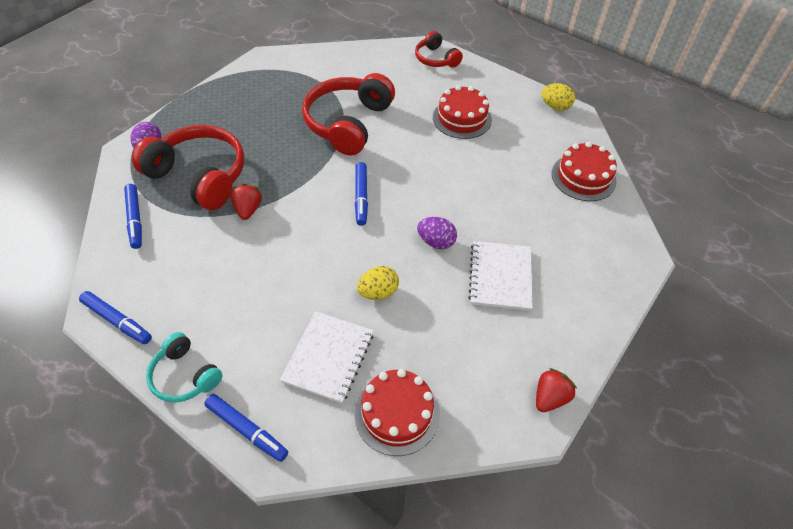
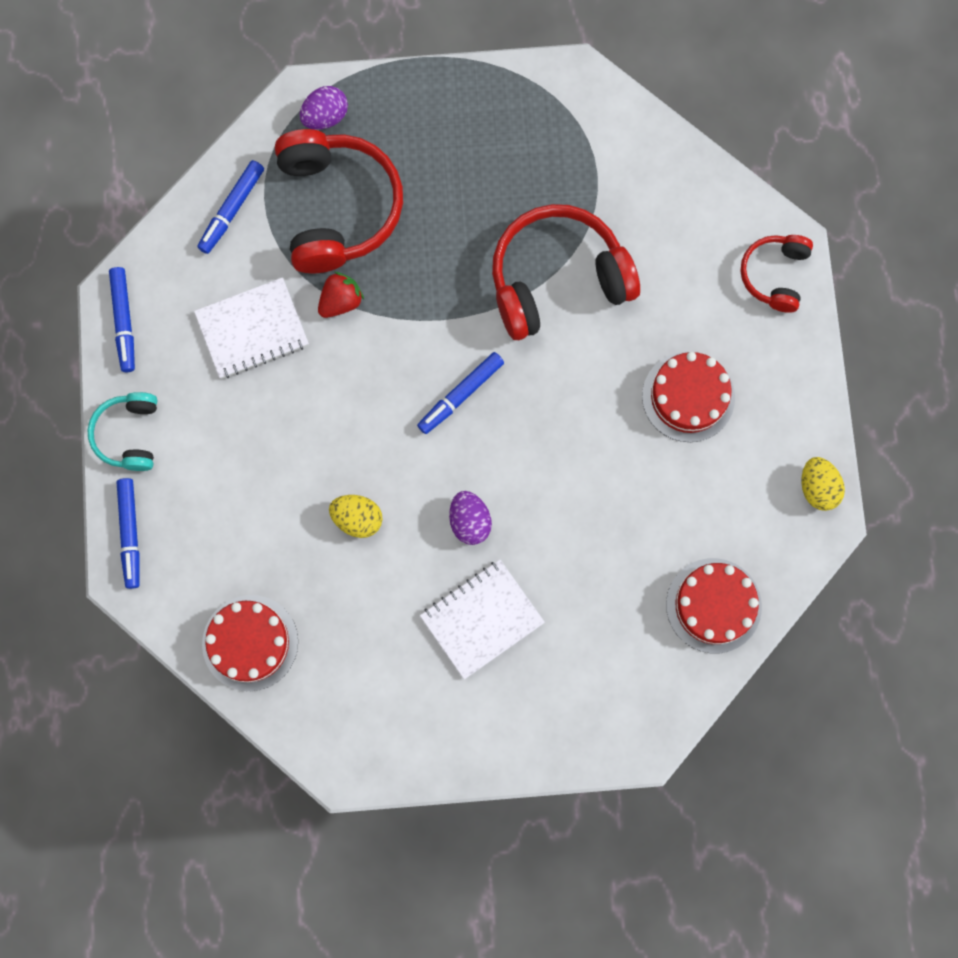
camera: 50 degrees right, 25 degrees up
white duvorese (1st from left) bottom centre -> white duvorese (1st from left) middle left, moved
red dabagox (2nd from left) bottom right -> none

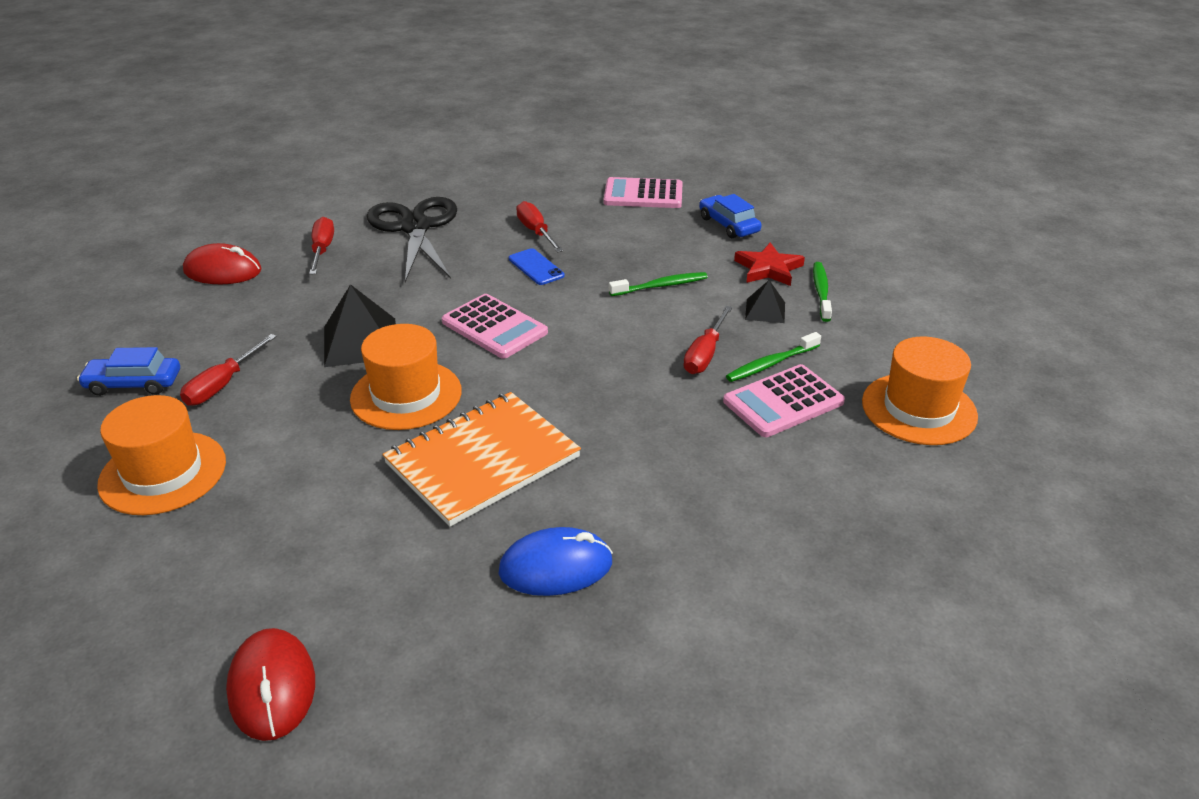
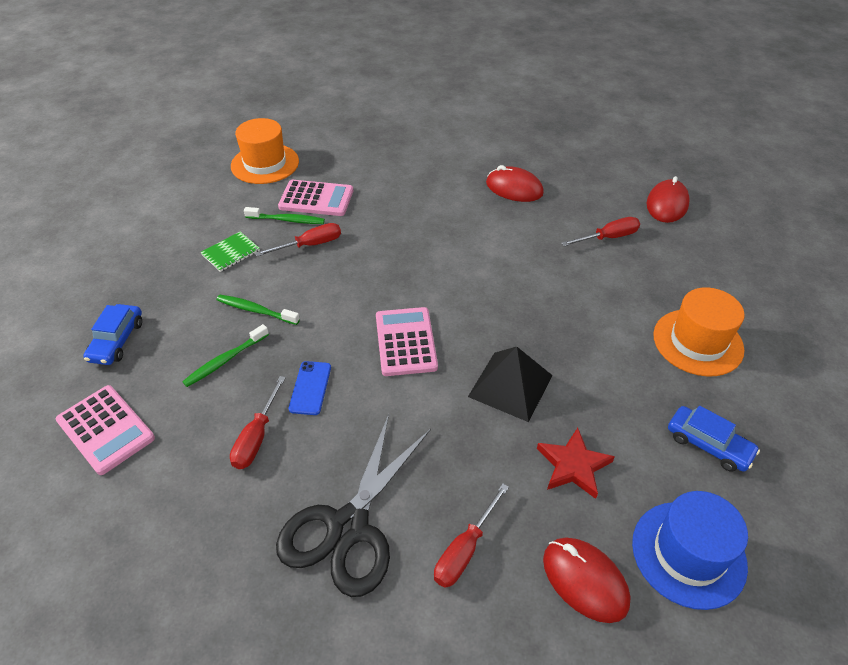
camera: 140 degrees left, 10 degrees up
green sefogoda (3rd from left in the first image) middle right -> green sefogoda (1st from left) middle left, moved
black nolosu (2nd from left) centre -> green duvorese middle left
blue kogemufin bottom centre -> red kogemufin (1st from left) top centre
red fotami top centre -> red fotami bottom right, moved
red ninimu (1st from left in the first image) middle left -> red ninimu (4th from left) middle right, moved
none -> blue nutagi bottom right
orange nutagi (2nd from left) centre -> none
orange duvorese centre -> none

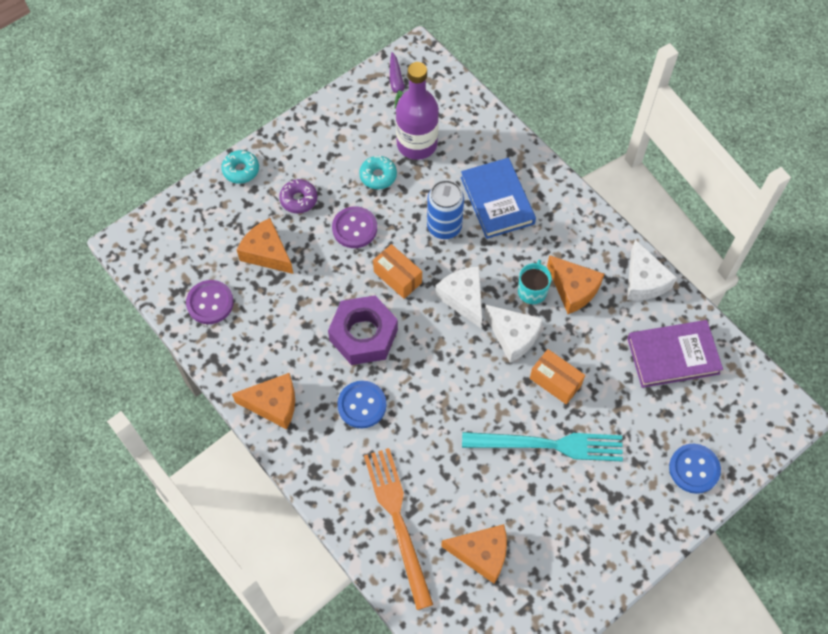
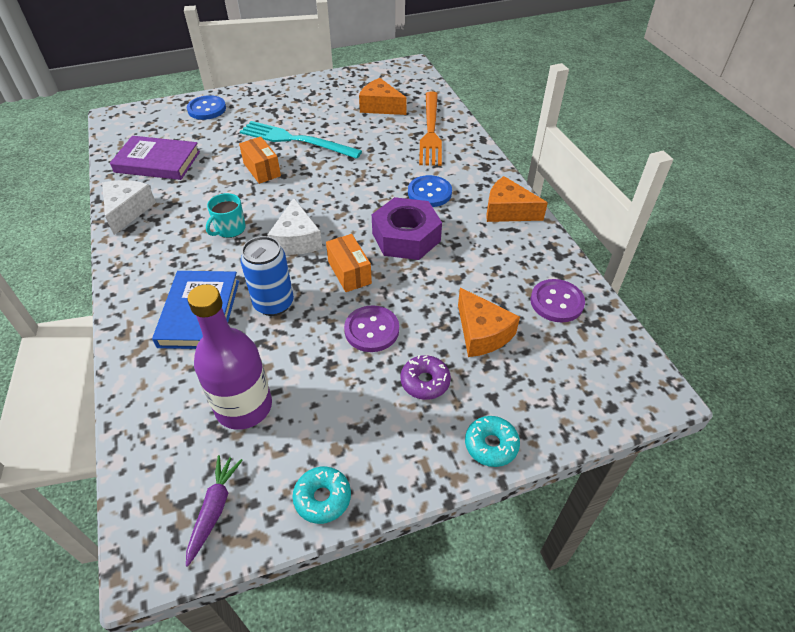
camera: 160 degrees left, 15 degrees down
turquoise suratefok (2nd from left in the first image) top centre -> turquoise suratefok (1st from left) bottom centre, moved
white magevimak (2nd from left) centre -> none
orange magevimak (4th from left) middle right -> none

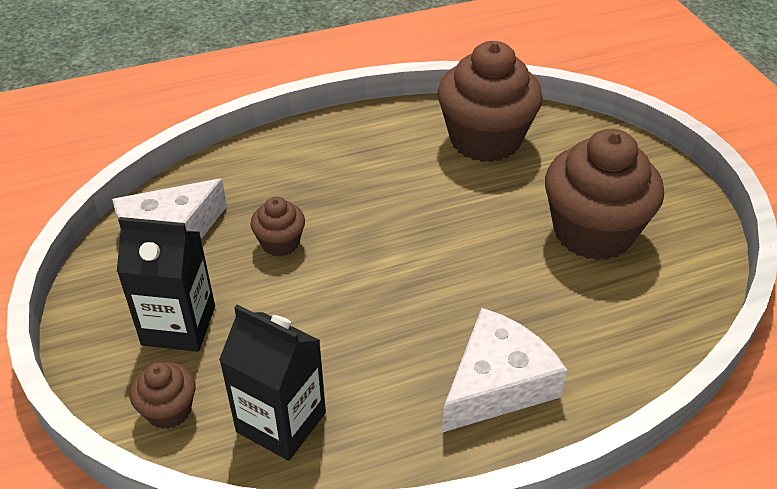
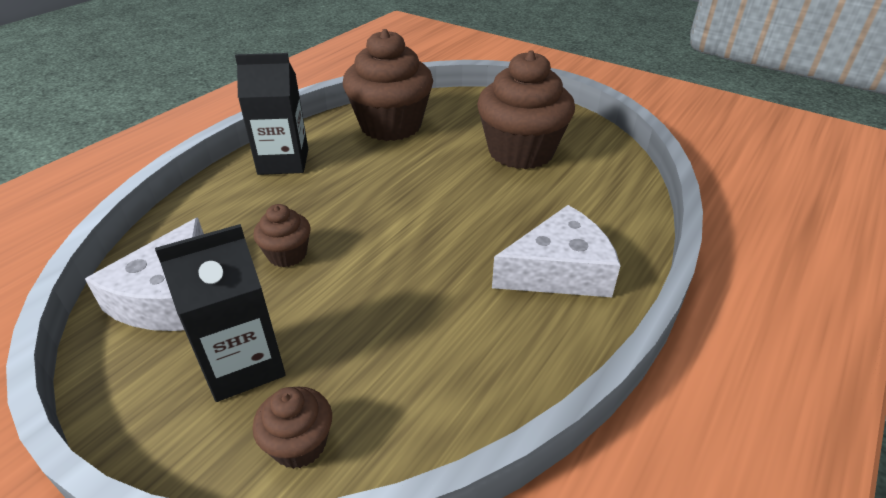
camera: 35 degrees left, 5 degrees down
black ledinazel (2nd from left) bottom centre -> black ledinazel (2nd from left) top left, moved
white magevimak (2nd from left) bottom centre -> white magevimak (2nd from left) centre, 60 degrees clockwise

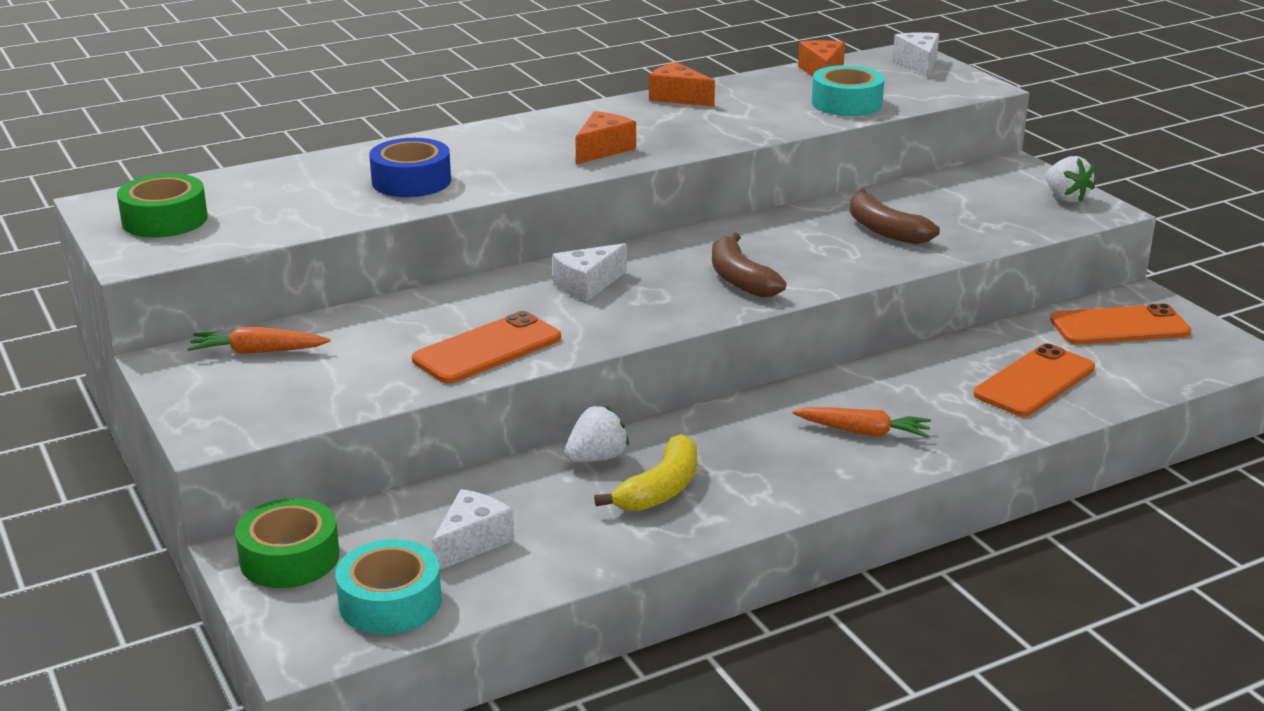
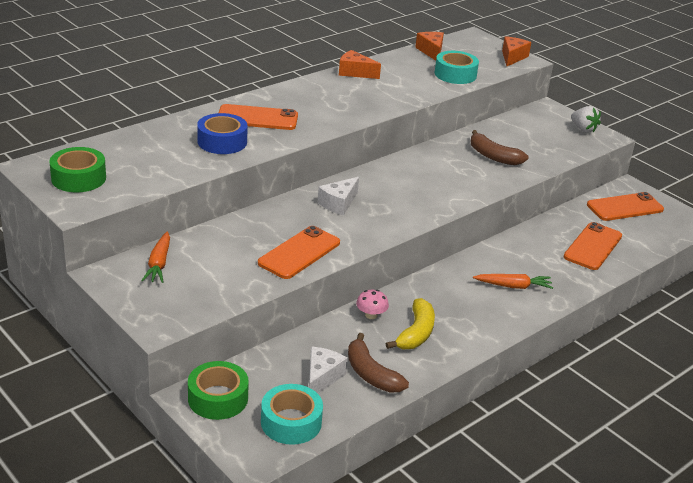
camera: 15 degrees left, 5 degrees up
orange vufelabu (1st from left) middle left, 75 degrees counterclockwise
none -> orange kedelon (1st from left) top centre
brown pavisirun (1st from left) centre -> brown pavisirun (1st from left) bottom centre, moved
white dabagox (1st from left) centre -> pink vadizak centre
orange magevimak (1st from left in the first image) top centre -> orange magevimak (3rd from left) top right, moved
white magevimak (3rd from left) top right -> none

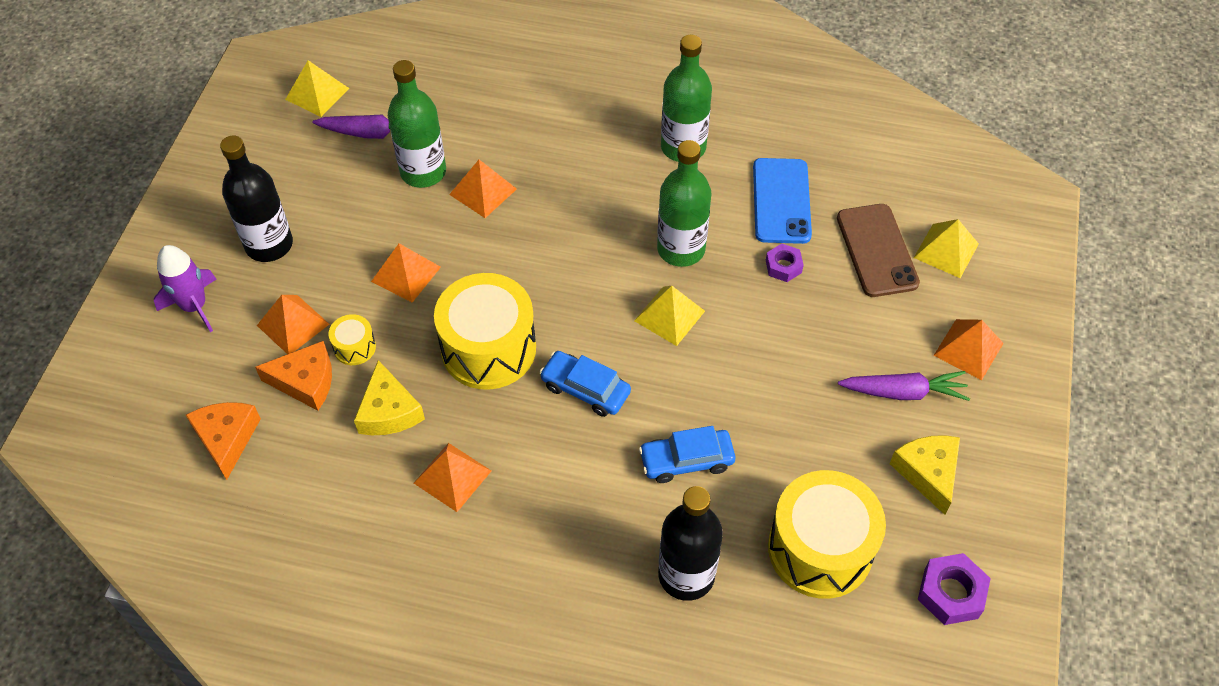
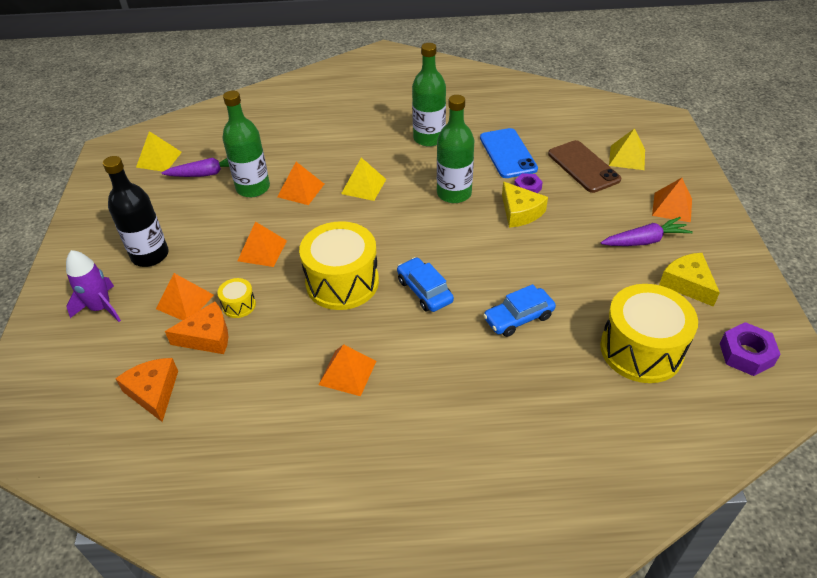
camera: 15 degrees left, 10 degrees down
yellow nolosu (2nd from left) centre -> yellow nolosu (2nd from left) top centre, moved
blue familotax (1st from left) centre, 45 degrees clockwise
yellow magevimak (1st from left) middle left -> yellow magevimak (1st from left) centre, moved
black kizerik (2nd from left) bottom centre -> none

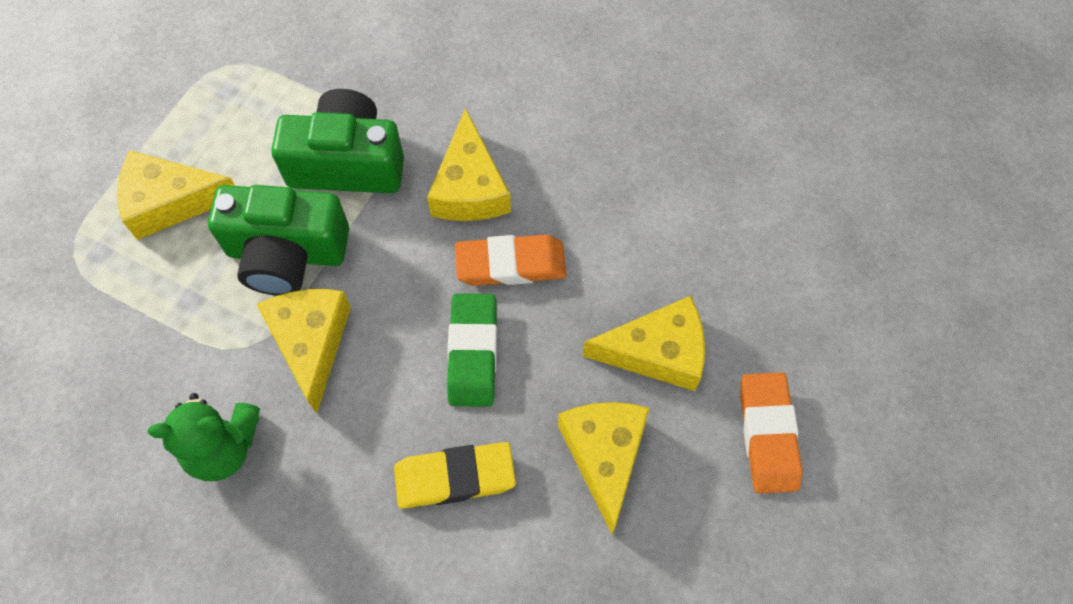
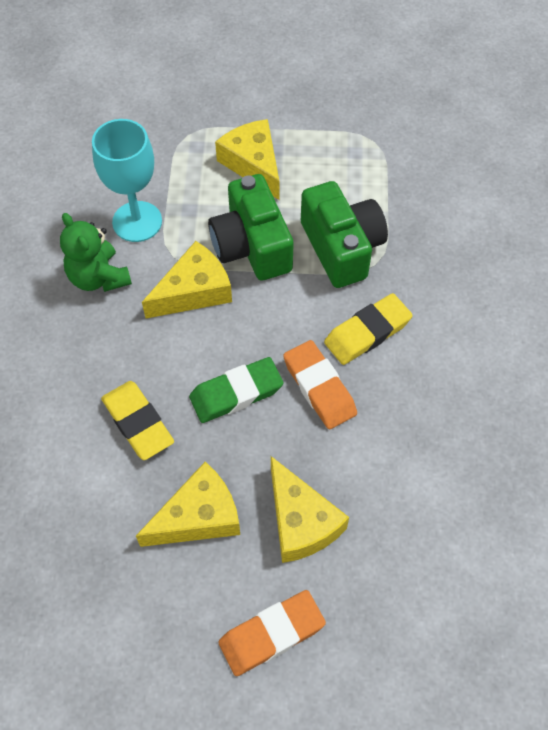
camera: 65 degrees right, 5 degrees down
none -> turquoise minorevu top left
yellow magevimak (3rd from left) top centre -> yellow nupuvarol (2nd from left) middle right

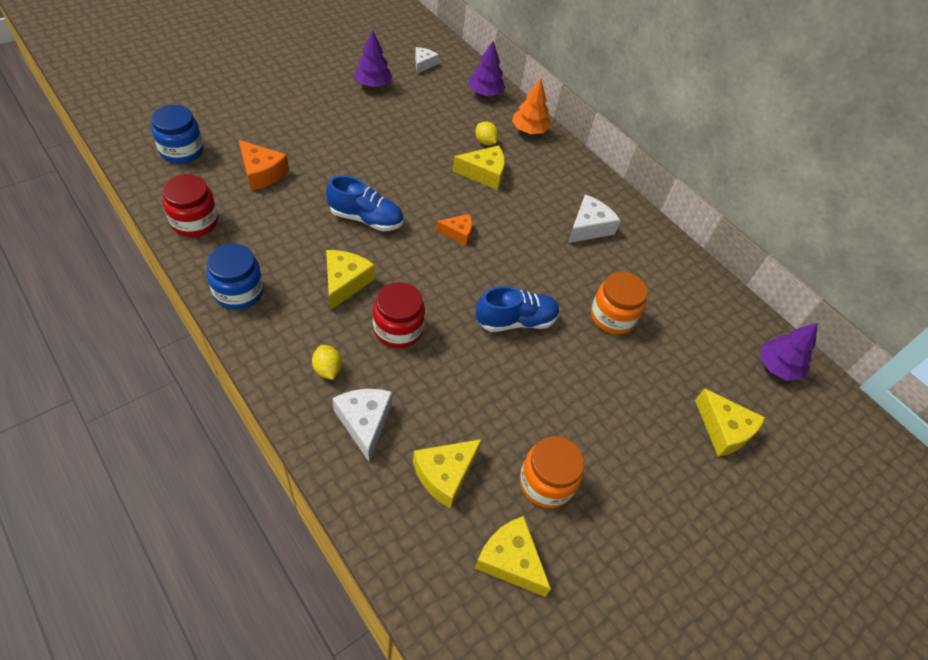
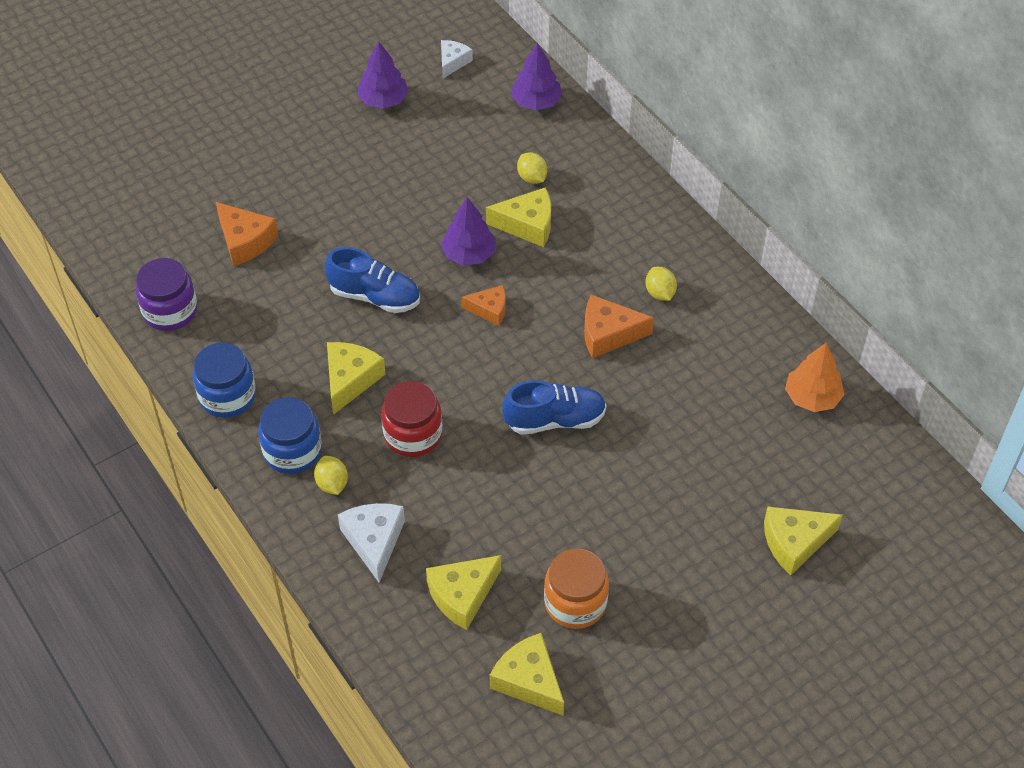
camera: 10 degrees right, 0 degrees up
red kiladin (1st from left) top left -> purple kiladin middle left
blue kiladin (1st from left in the first image) top left -> blue kiladin (2nd from left) middle left, moved
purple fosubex (3rd from left in the first image) middle right -> purple fosubex (2nd from left) top centre, moved
none -> orange magevimak (3rd from left) centre
white magevimak (3rd from left) top centre -> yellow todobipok (3rd from left) centre
yellow magevimak (5th from left) middle right -> yellow magevimak (5th from left) bottom right, 105 degrees clockwise
orange fosubex top centre -> orange fosubex middle right, moved
orange kiladin (2nd from left) middle right -> none

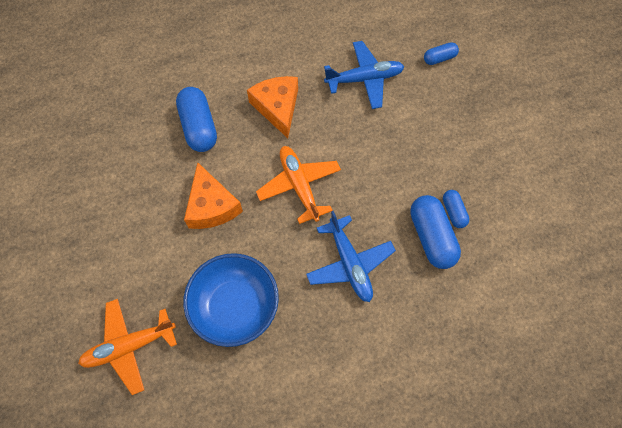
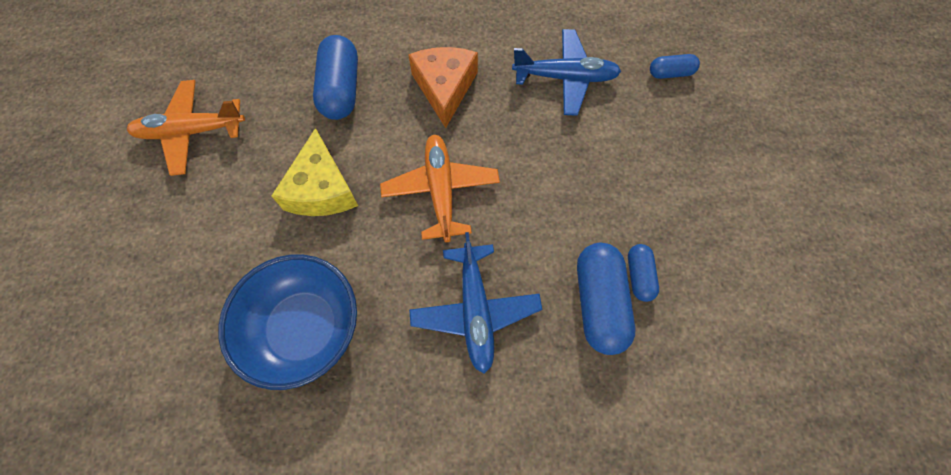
camera: 15 degrees right, 0 degrees up
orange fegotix (1st from left) bottom left -> orange fegotix (1st from left) top left, moved
orange magevimak (1st from left) centre -> yellow magevimak middle left

